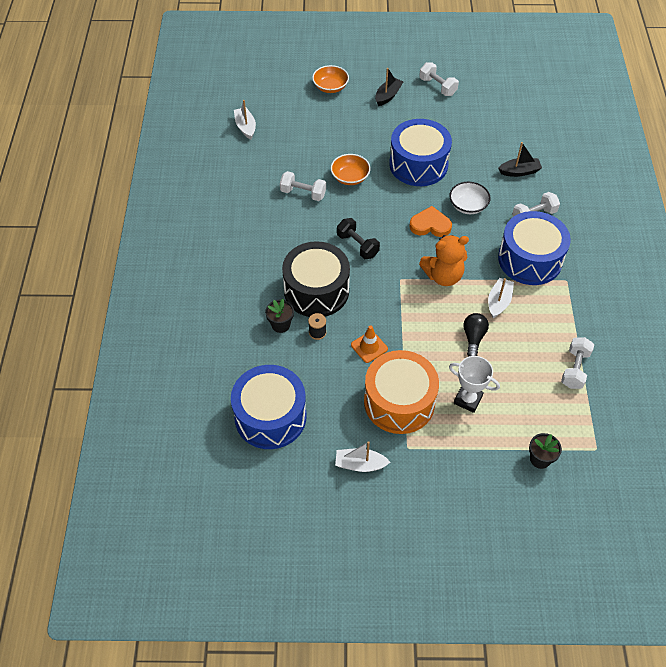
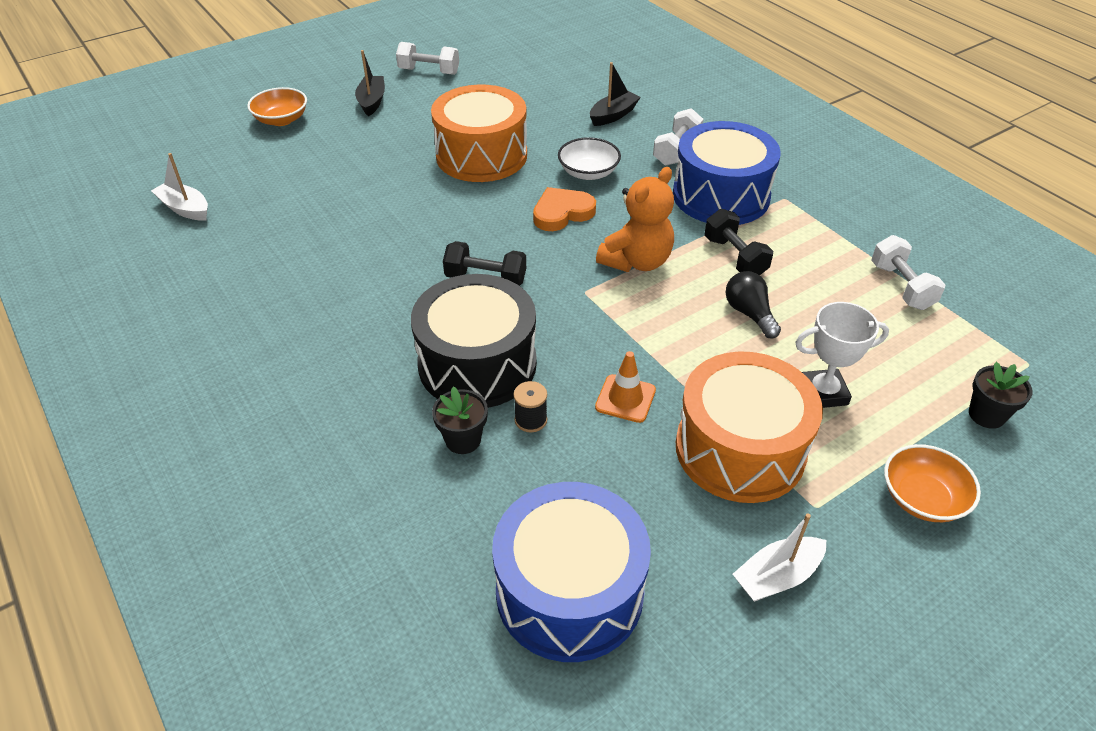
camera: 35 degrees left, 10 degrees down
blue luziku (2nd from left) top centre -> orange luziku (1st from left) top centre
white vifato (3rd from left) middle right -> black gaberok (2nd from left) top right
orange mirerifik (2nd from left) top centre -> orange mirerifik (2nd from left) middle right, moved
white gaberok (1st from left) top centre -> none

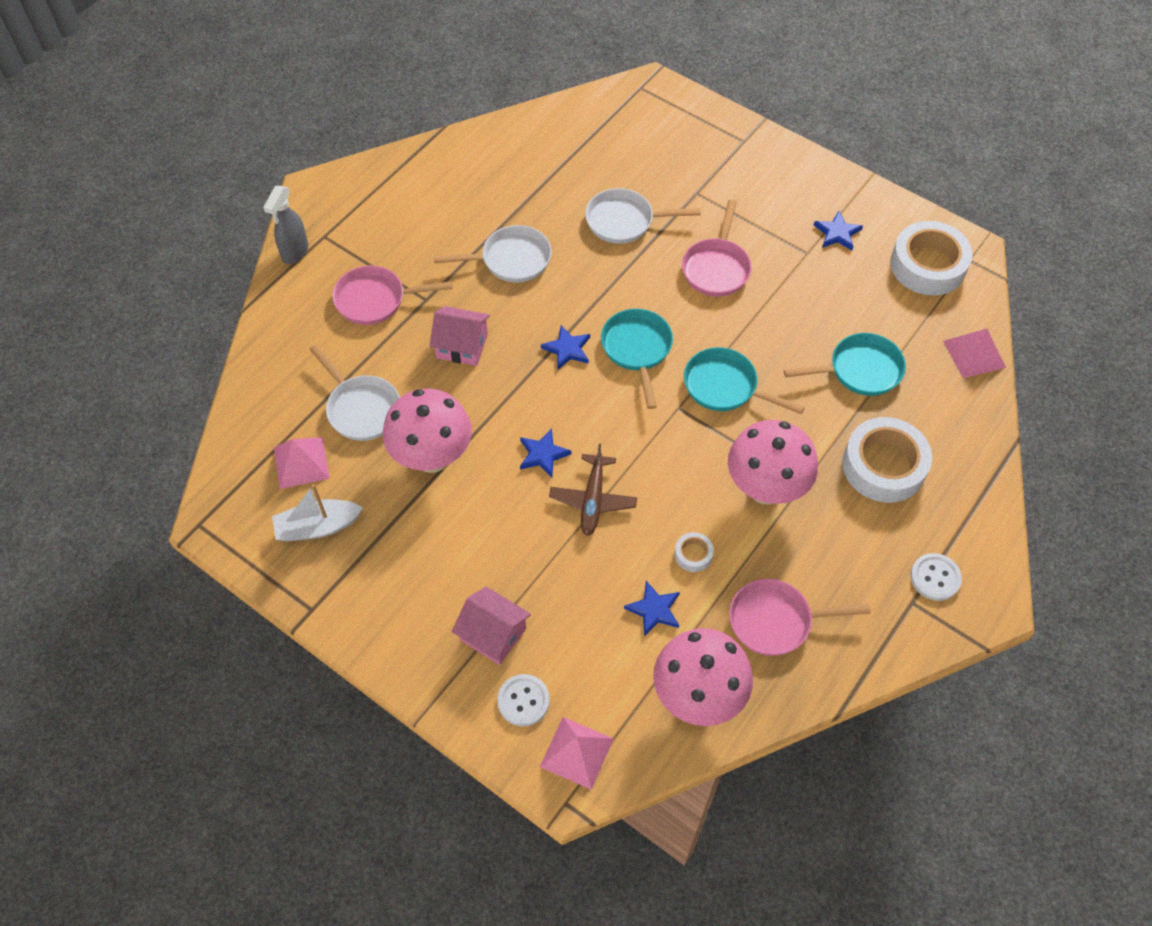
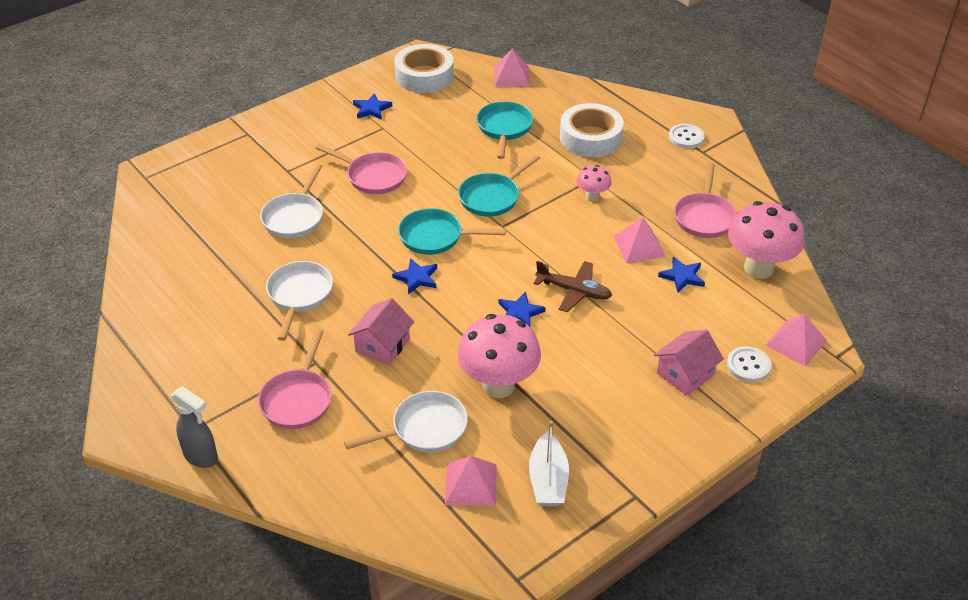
camera: 75 degrees left, 15 degrees down
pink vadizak (3rd from left in the first image) middle right -> pink vadizak (2nd from left) top centre, x0.50
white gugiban (1st from left) centre -> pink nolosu (3rd from left) centre

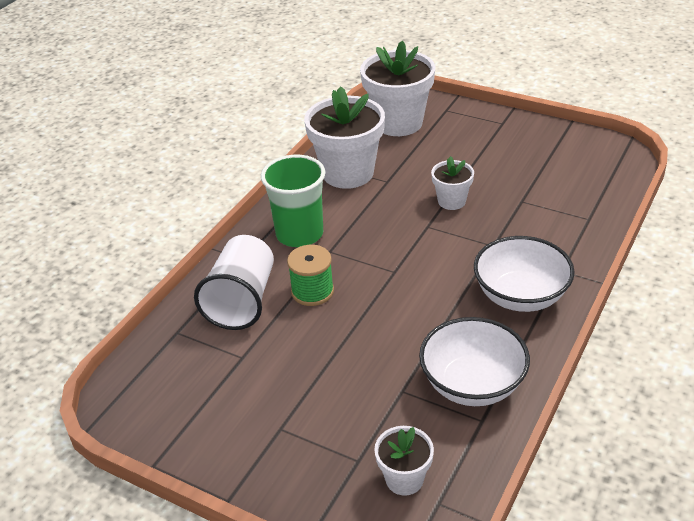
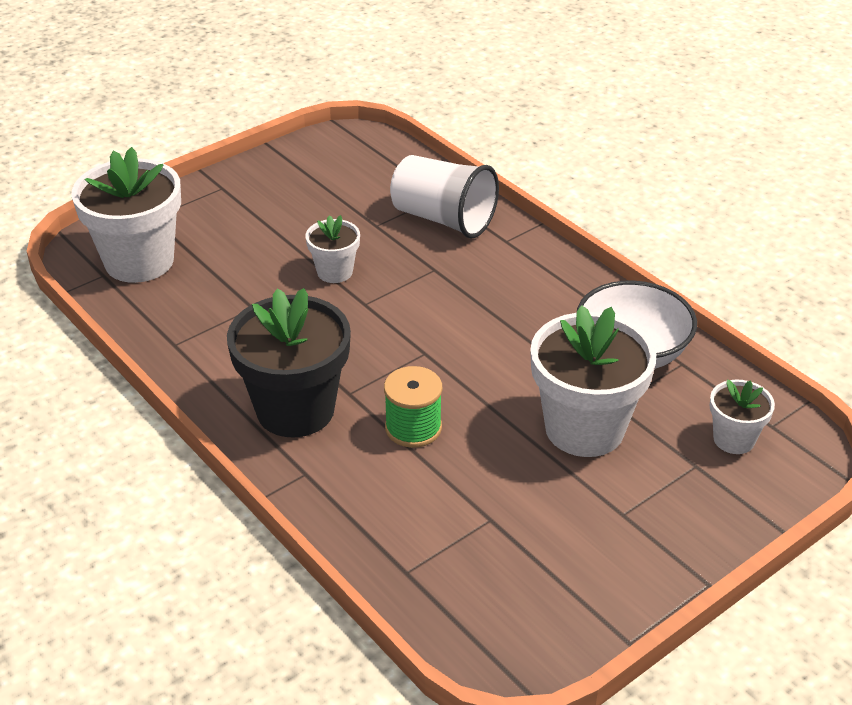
camera: 70 degrees left, 0 degrees up
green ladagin centre -> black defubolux centre
white ladagin centre -> white ladagin top centre, moved
white defubolux (1st from left in the first image) top centre -> white defubolux (3rd from left) middle right, moved
white mirerifik (2nd from left) middle right -> none

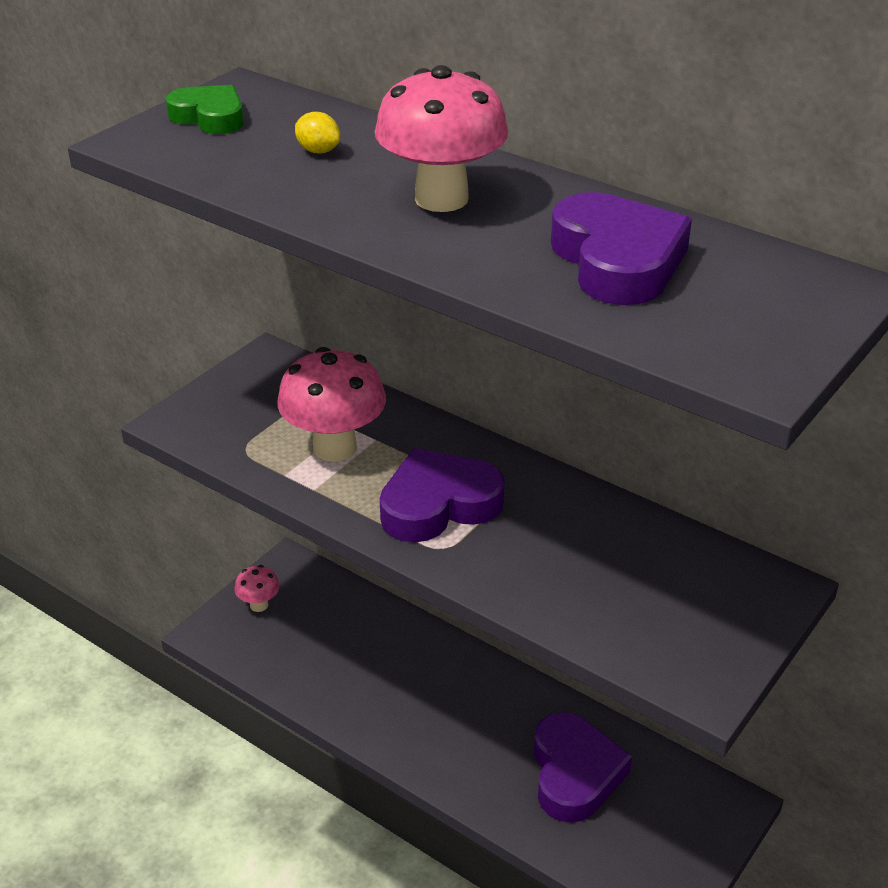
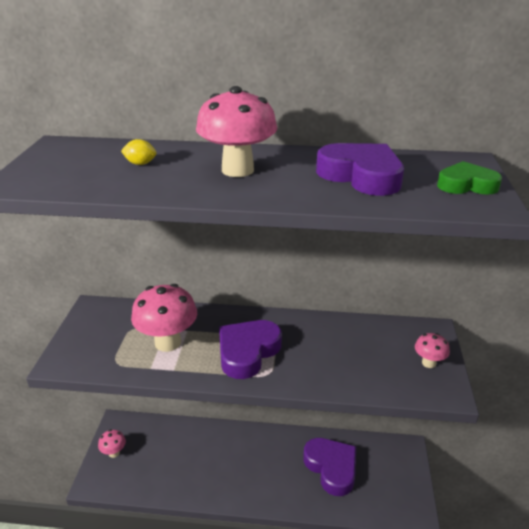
camera: 30 degrees left, 5 degrees down
none -> pink vadizak (4th from left) middle right
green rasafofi top left -> green rasafofi middle right, moved

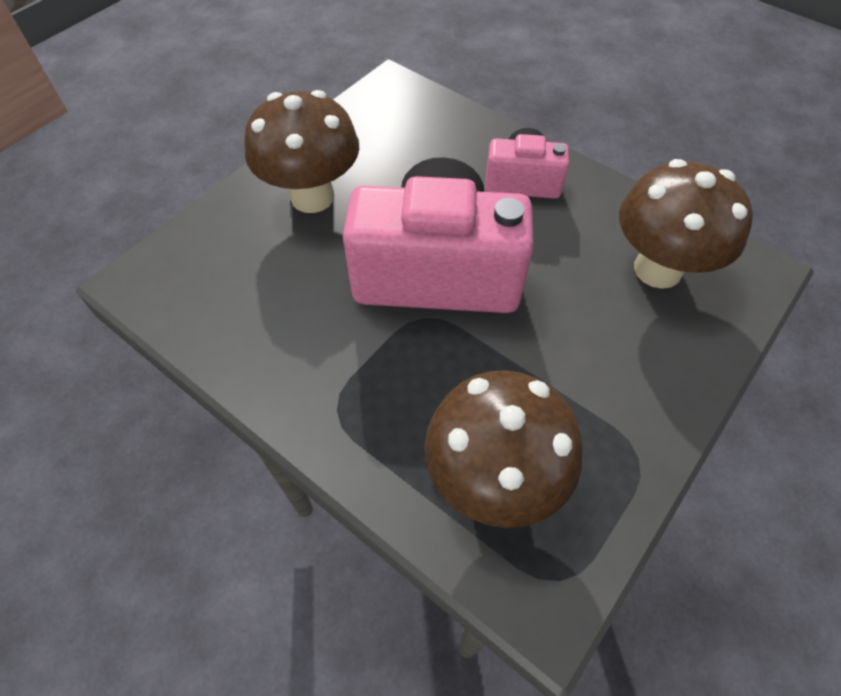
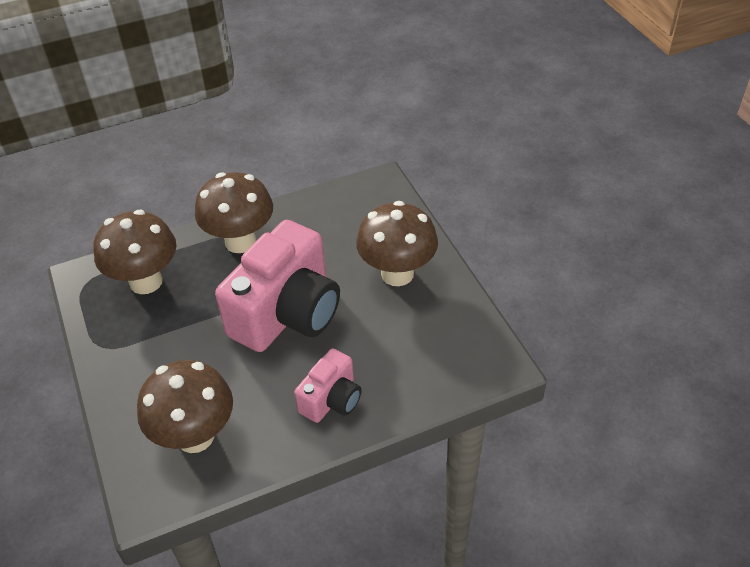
camera: 120 degrees right, 10 degrees down
none -> brown vadizak (3rd from left) middle left

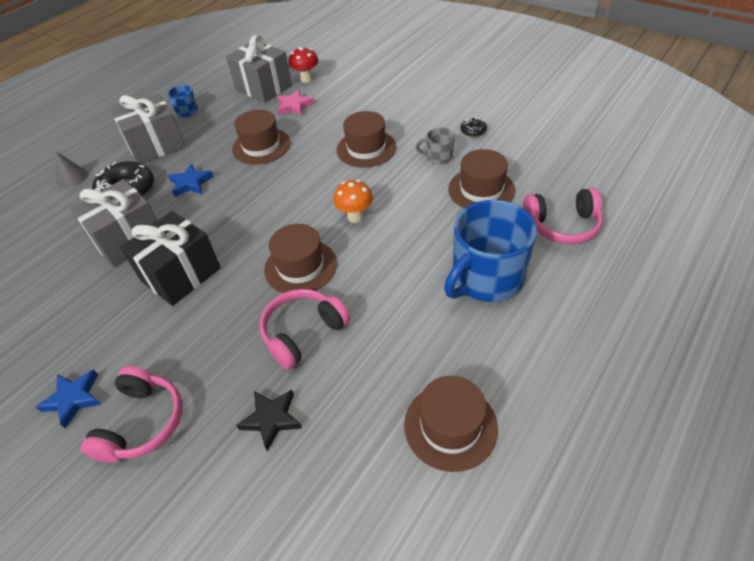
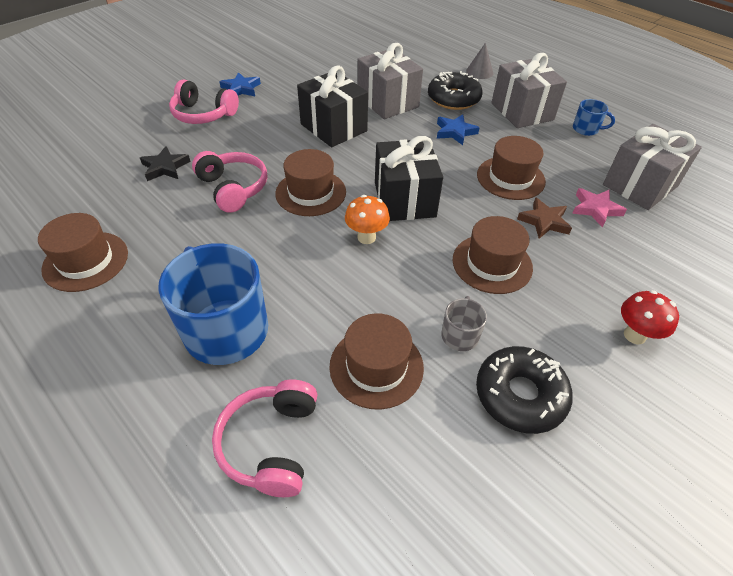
camera: 95 degrees right, 0 degrees up
none -> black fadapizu (2nd from left) top centre
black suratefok (2nd from left) top centre -> black suratefok (2nd from left) bottom right, x2.14
none -> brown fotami middle right
red vadizak top centre -> red vadizak middle right, moved

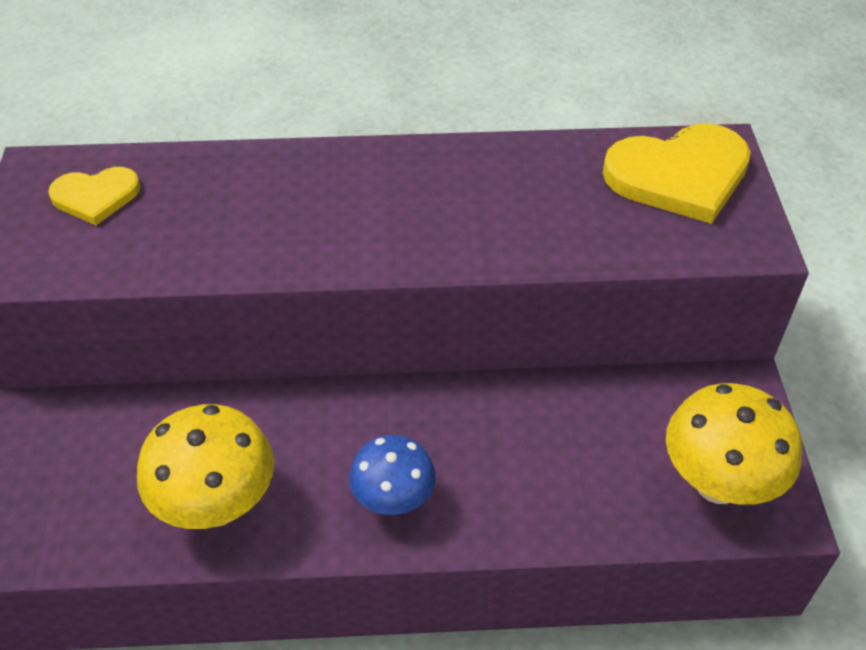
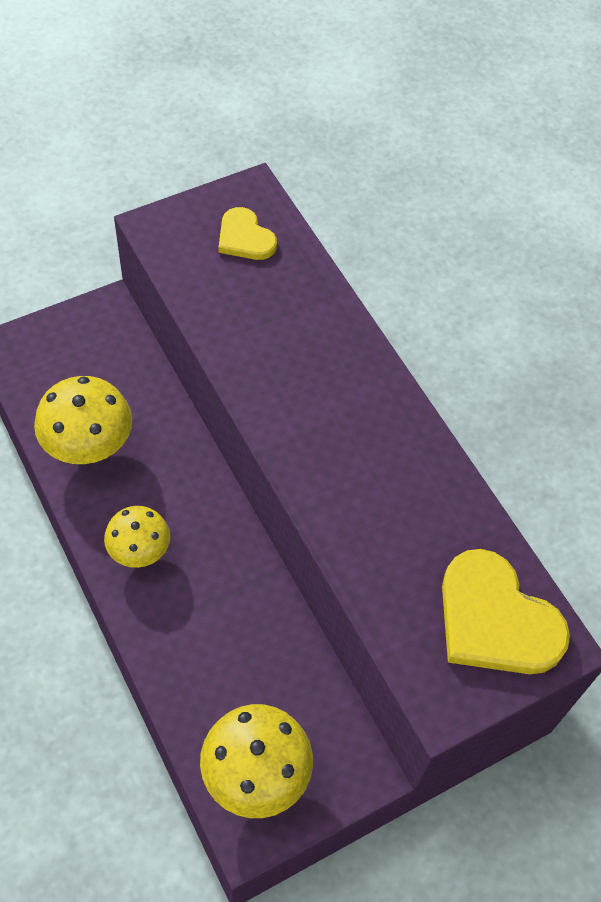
camera: 60 degrees right, 10 degrees up
blue vadizak bottom centre -> yellow vadizak (2nd from left) middle left

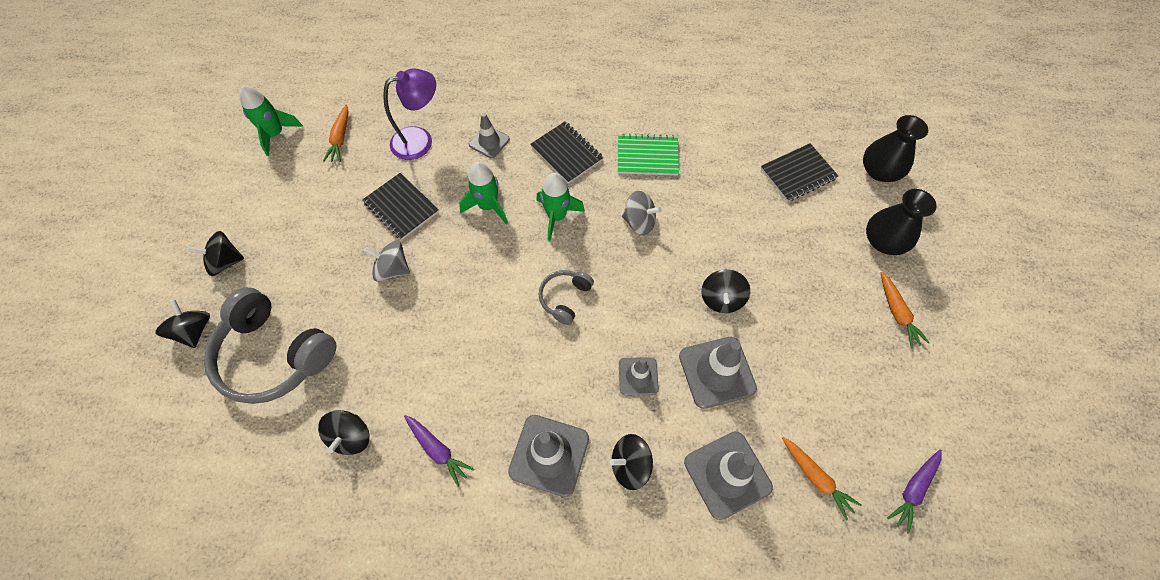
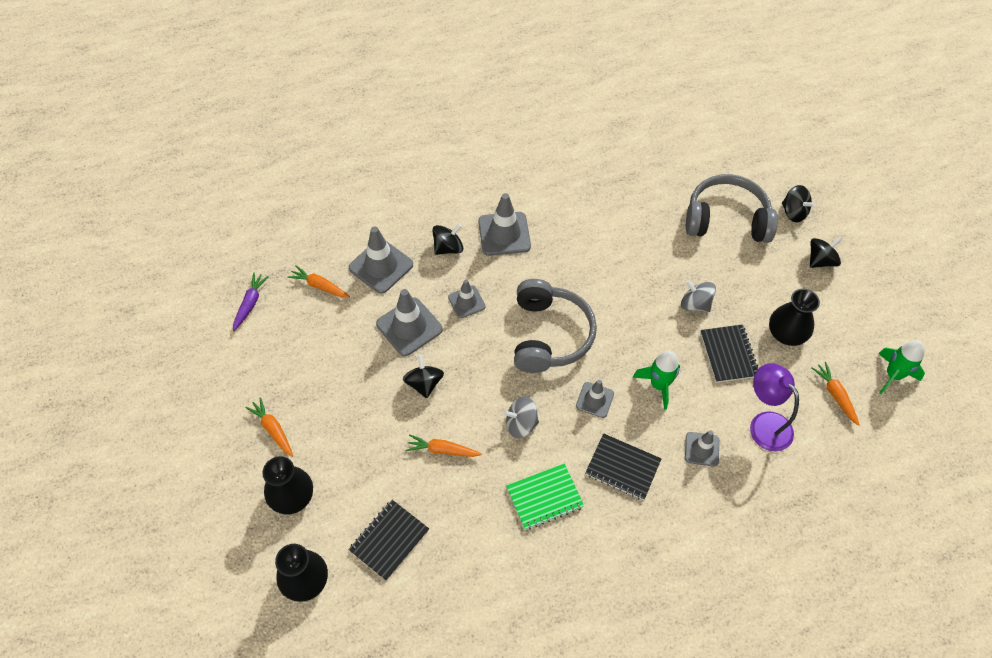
camera: 155 degrees right, 5 degrees down
none -> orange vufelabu (3rd from left) bottom centre
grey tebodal (2nd from left in the first image) centre -> grey tebodal (1st from left) centre, x2.01
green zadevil (3rd from left) centre -> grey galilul (5th from left) centre
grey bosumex (1st from left in the first image) centre -> grey bosumex (2nd from left) middle right, 135 degrees counterclockwise
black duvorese (1st from left in the first image) centre -> black duvorese (3rd from left) middle right, 60 degrees clockwise
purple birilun top centre -> purple birilun middle right, 105 degrees clockwise
none -> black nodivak (3rd from left) middle right
black bosumex (3rd from left) bottom left -> none
purple vufelabu (1st from left) bottom centre -> none

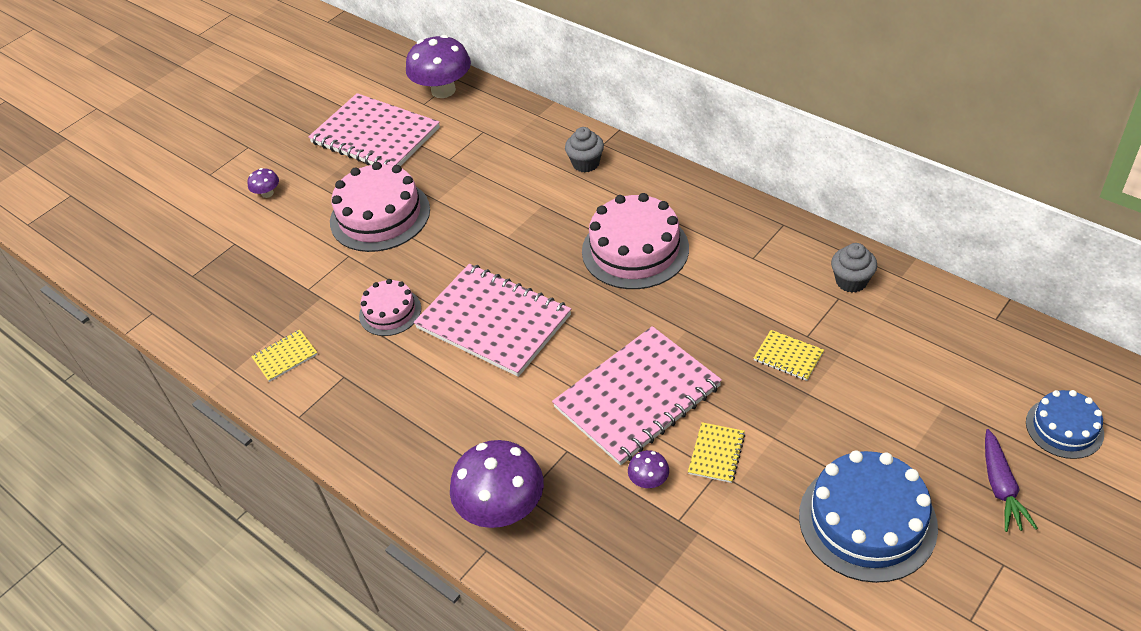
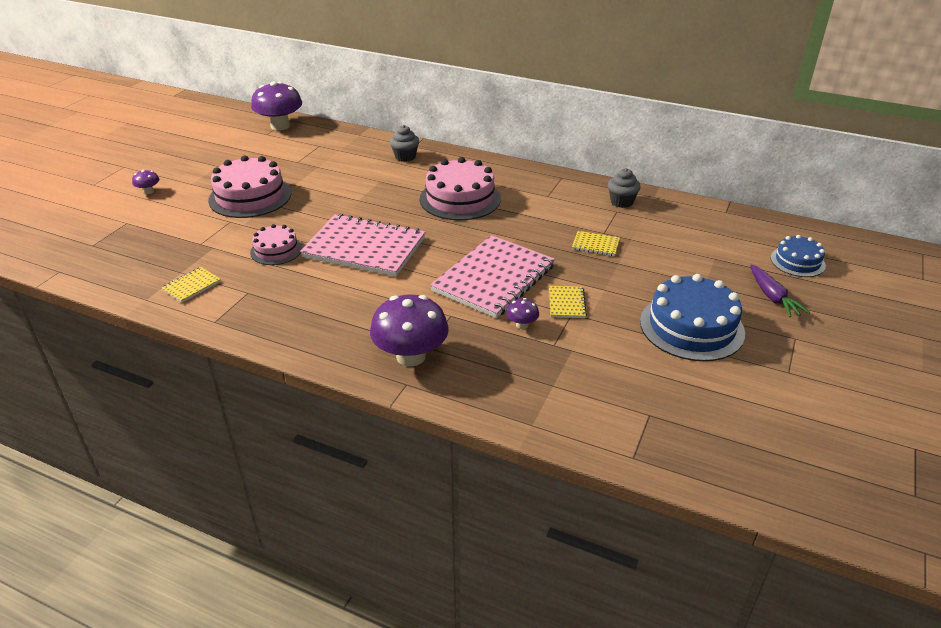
camera: 20 degrees left, 10 degrees down
pink duvorese (1st from left) top left -> none

